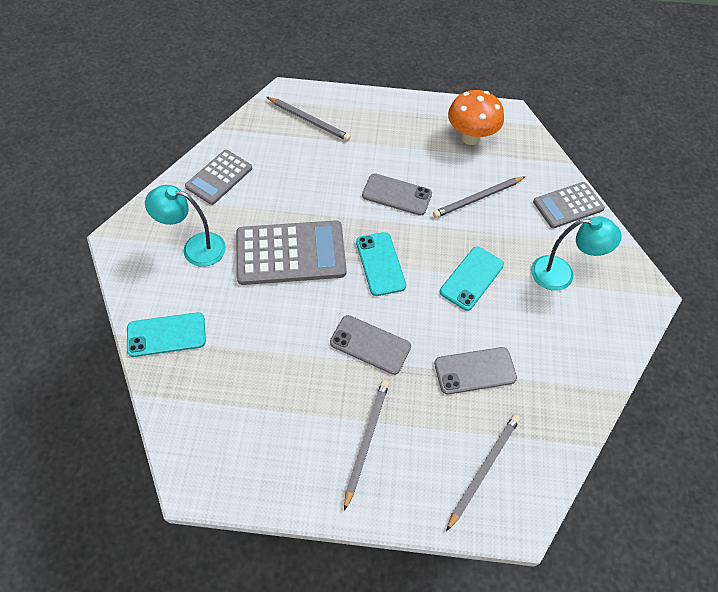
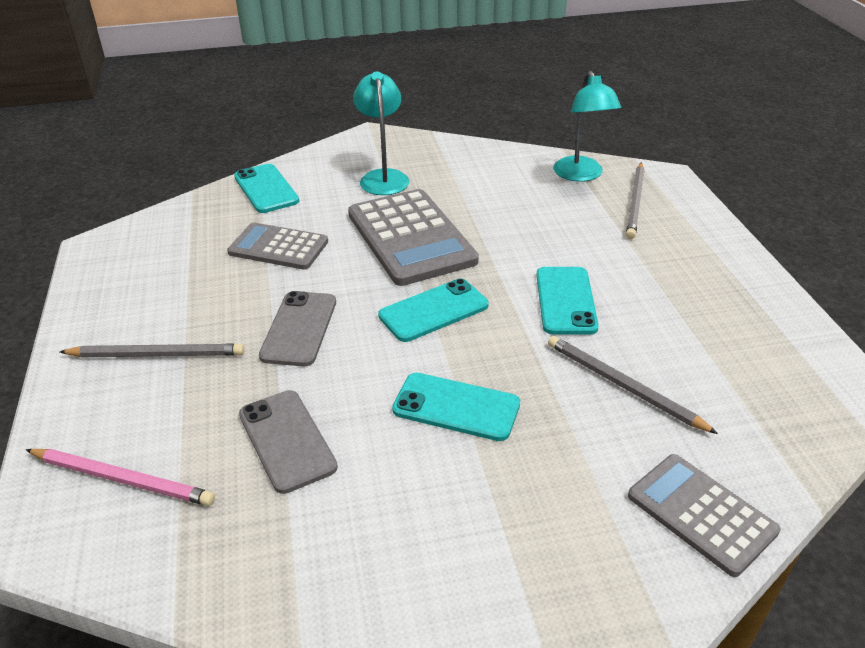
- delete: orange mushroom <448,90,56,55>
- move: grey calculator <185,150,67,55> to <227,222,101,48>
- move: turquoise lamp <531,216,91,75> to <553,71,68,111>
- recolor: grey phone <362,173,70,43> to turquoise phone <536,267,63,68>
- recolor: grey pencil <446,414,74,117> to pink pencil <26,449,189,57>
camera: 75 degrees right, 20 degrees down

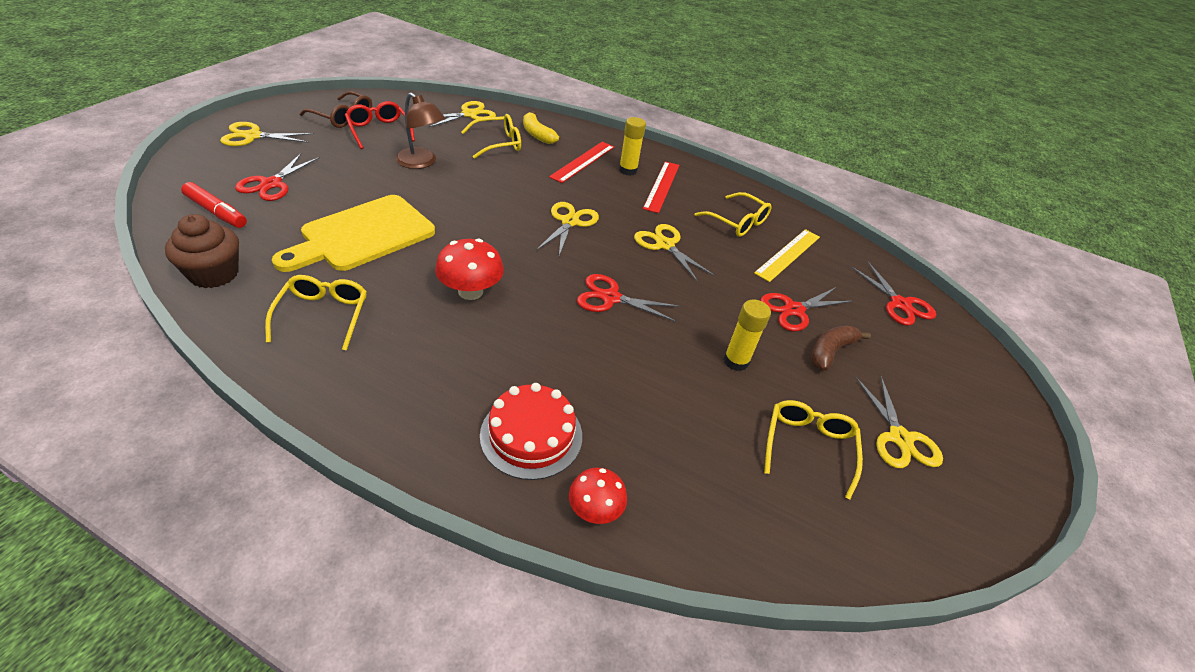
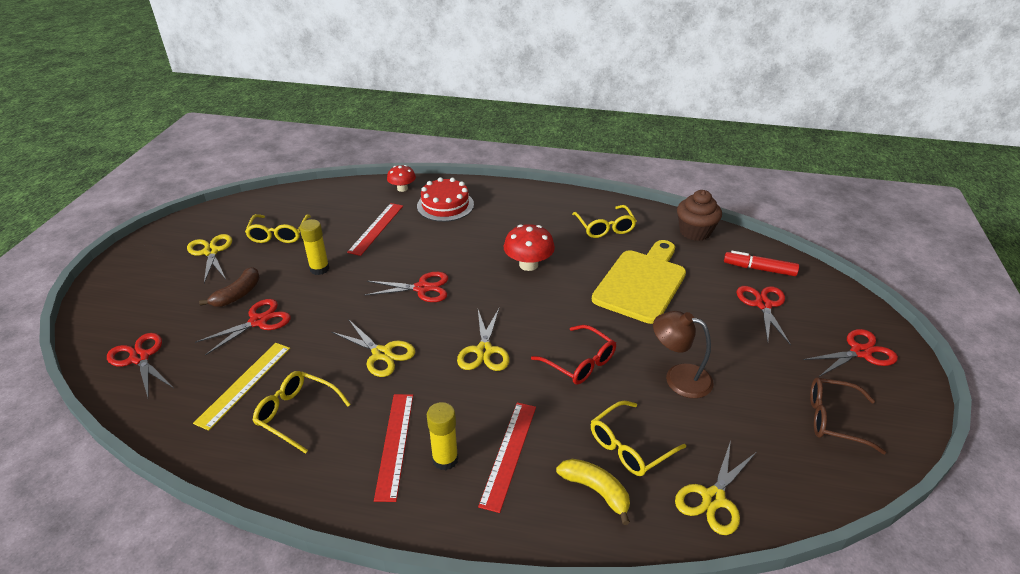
- insert: red ruler <347,203,56,53>
- move: red glasses <345,101,70,48> to <531,325,85,59>
- recolor: yellow scissors <220,122,94,24> to red scissors <803,329,95,48>
camera: 170 degrees right, 5 degrees down

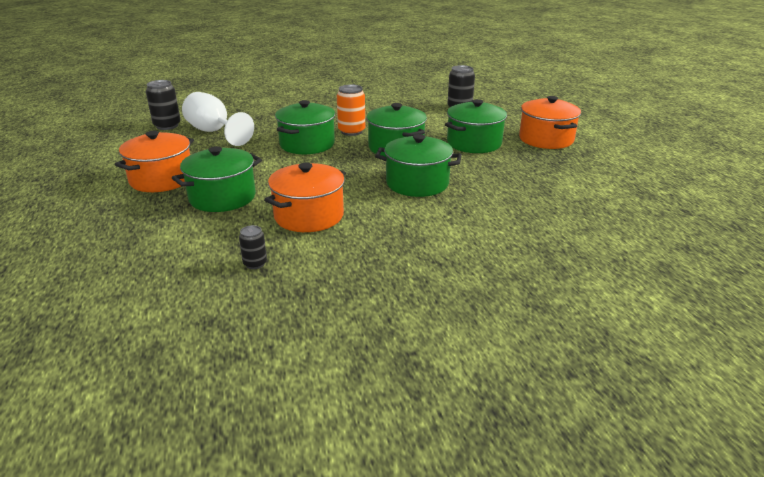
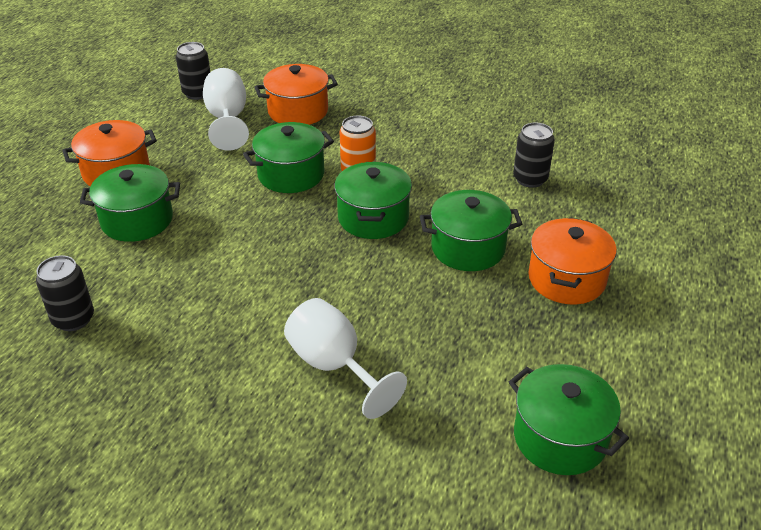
- insert: white goblet <284,298,123,121>
- move: orange pot <264,163,82,69> to <255,64,83,61>
- move: green pot <375,134,87,63> to <509,364,120,111>
- resize: black can <239,225,28,44> = <36,255,58,76> x1.72
camera: 35 degrees right, 10 degrees up

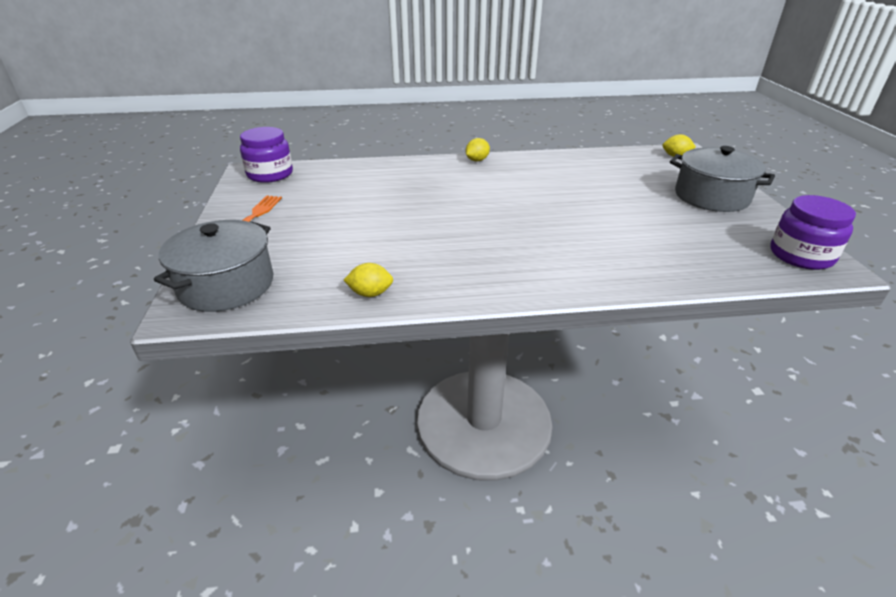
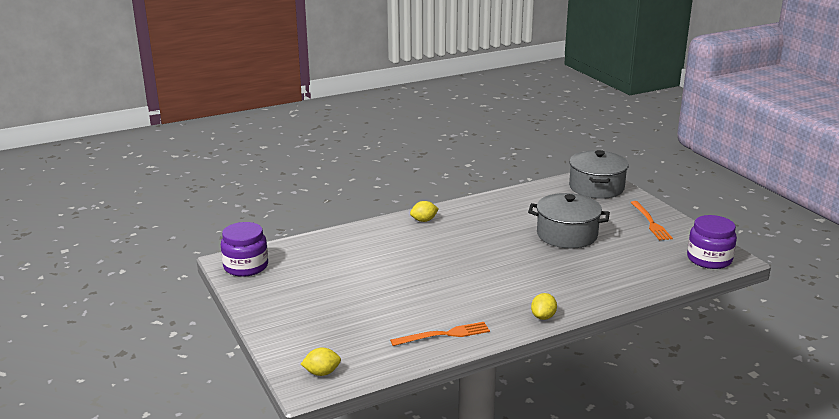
- insert: orange fork <390,322,100,24>
- move: yellow lemon <343,263,50,34> to <410,201,28,21>
- move: grey pot <670,146,105,66> to <528,193,82,55>
camera: 160 degrees right, 10 degrees down

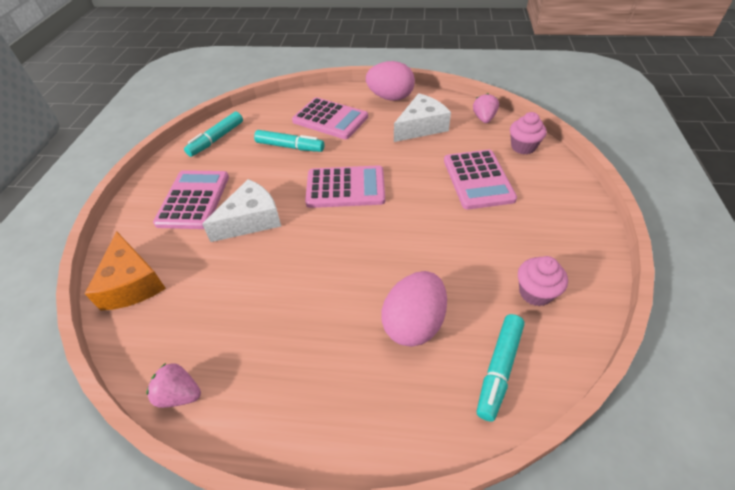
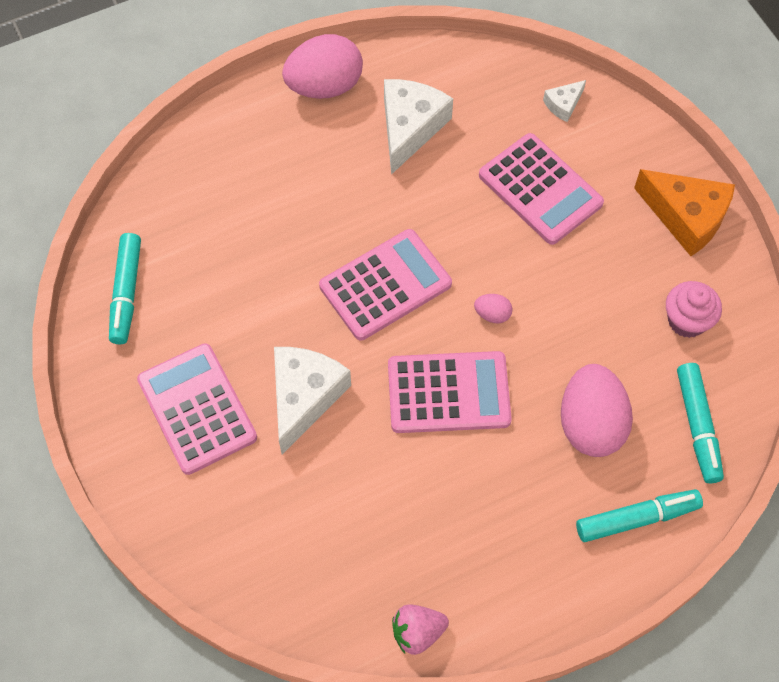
- delete: pink strawberry <473,93,26,30>
- insert: pink egg <474,294,39,29>
- move: orange cheese <85,231,81,80> to <634,169,101,87>
- move: turquoise marker <254,130,70,22> to <576,489,127,53>
- move: pink calculator <292,97,76,42> to <388,351,124,82>
- replace: pink cupcake <510,112,37,42> to white cheese <543,80,43,42>
camera: 35 degrees left, 15 degrees up

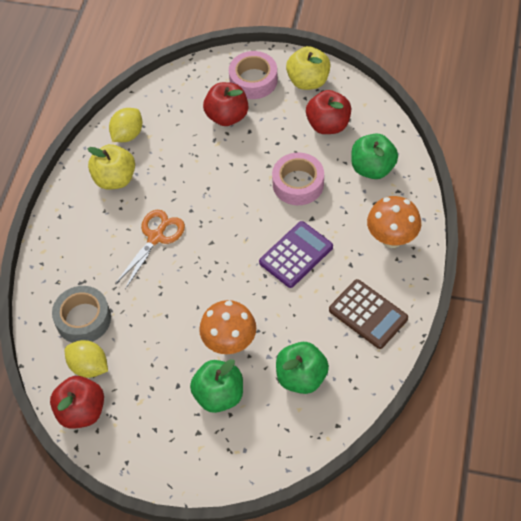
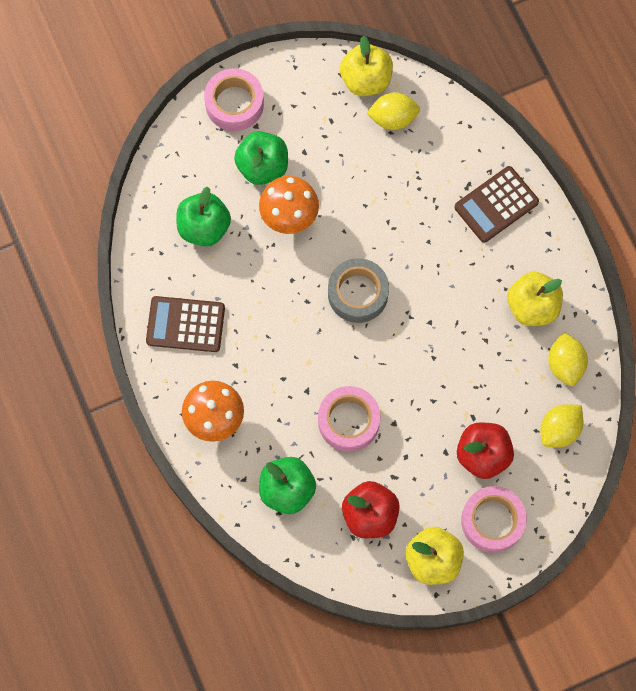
- delete: orange scissors <115,210,70,79>
- delete: purple calculator <259,221,74,67>
- insert: pink tape <204,68,60,63>
- insert: brown calculator <454,166,85,77>
- insert: yellow lemon <540,404,44,44>
- move: grey tape <52,286,59,57> to <328,258,61,65>
- recolor: red apple <50,376,54,53> to yellow apple <340,36,53,60>
camera: 140 degrees right, 15 degrees up

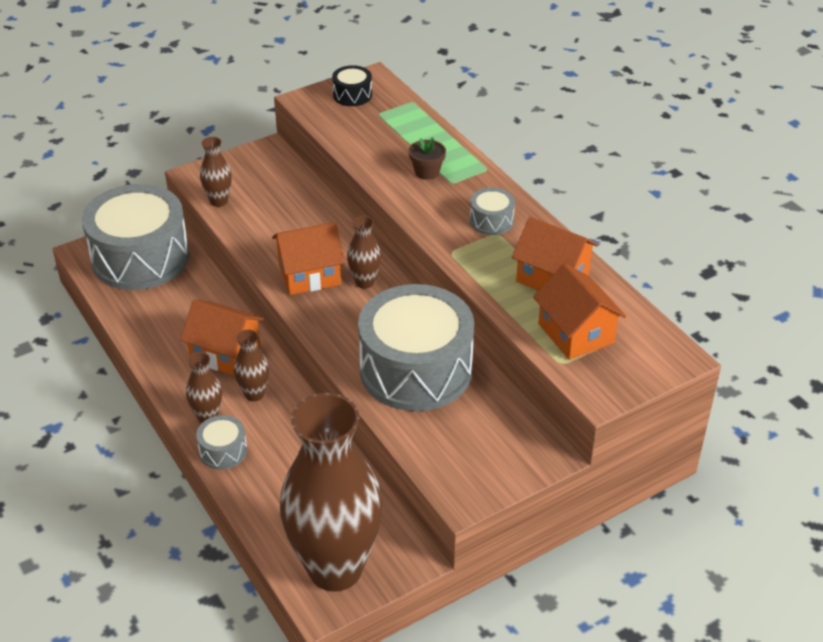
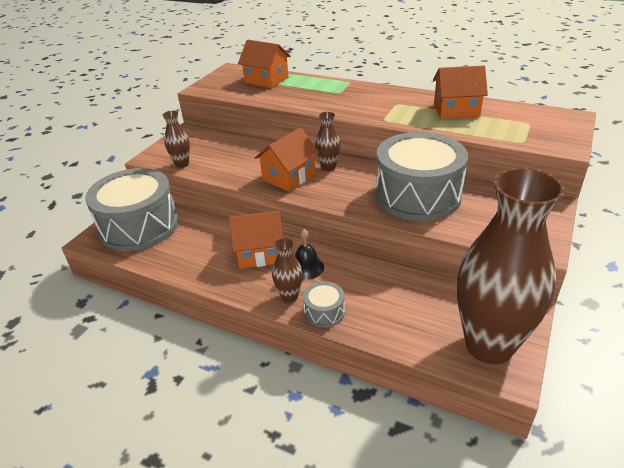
- delete: black drum <332,65,40,41>
- delete: brown flower pot <409,137,37,43>
- delete: grey drum <470,187,45,48>
- move: orange house <533,264,93,96> to <238,40,53,48>
- replace: brown vase <234,329,35,73> to black bell <295,229,29,51>
camera: 30 degrees left, 5 degrees down

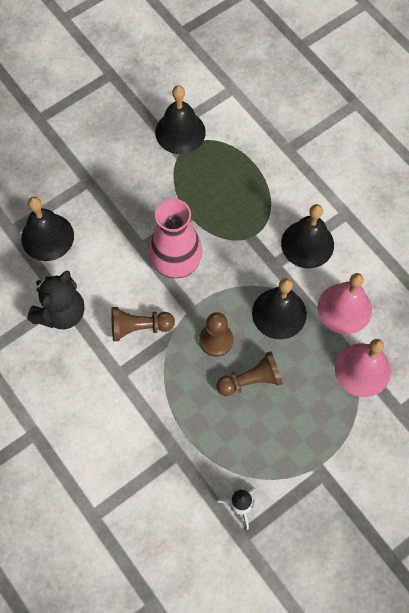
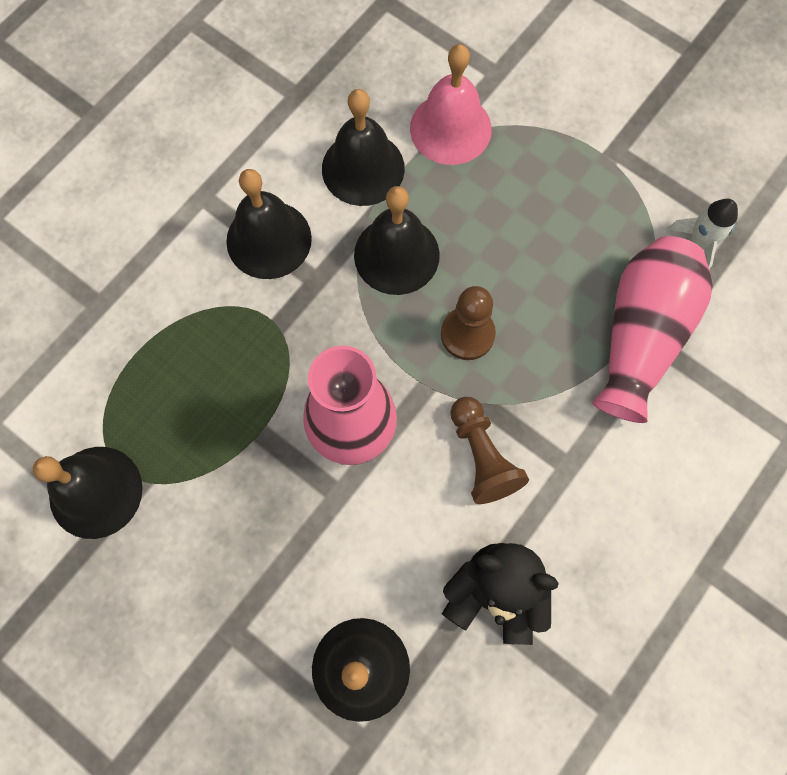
- delete: brown pawn <216,351,67,45>
- insert: pink vase <592,236,121,187>
- recolor: pink bell <318,273,54,61> to black bell <322,89,83,117>
camera: 105 degrees left, 5 degrees up

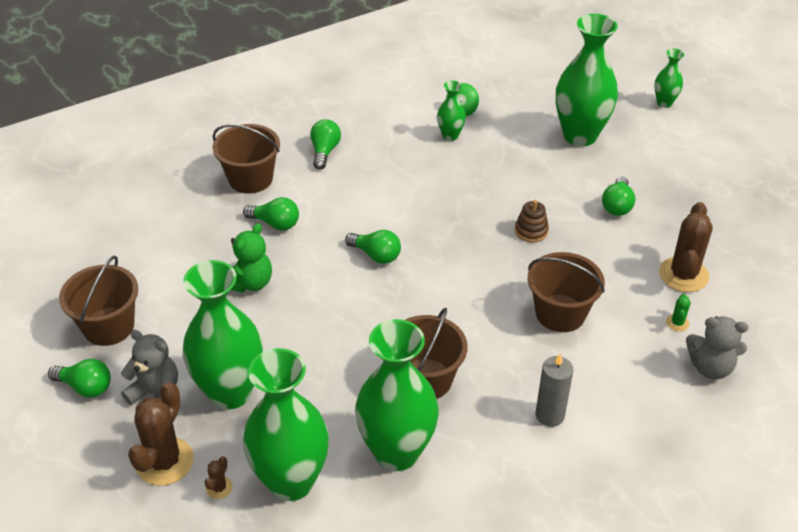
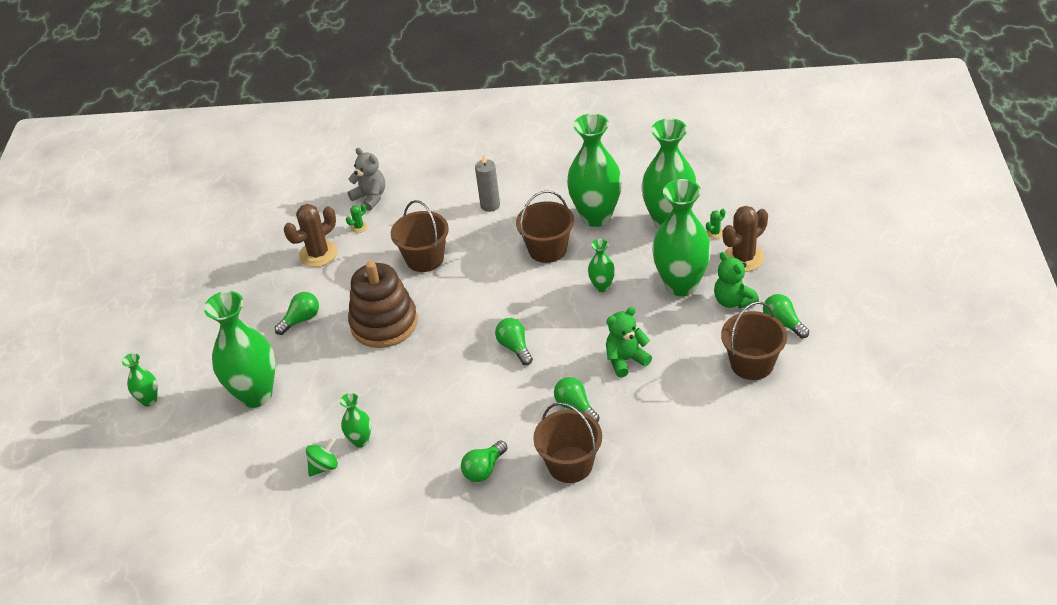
- insert: green vase <588,239,27,53>
- recolor: grey teddy bear <121,330,57,75> to green teddy bear <714,252,45,57>
- recolor: brown cactus <205,456,28,43> to green cactus <706,209,20,30>
- resize: brown stacking toy <515,200,34,42> = <348,261,70,87> x2.34
camera: 145 degrees left, 0 degrees up

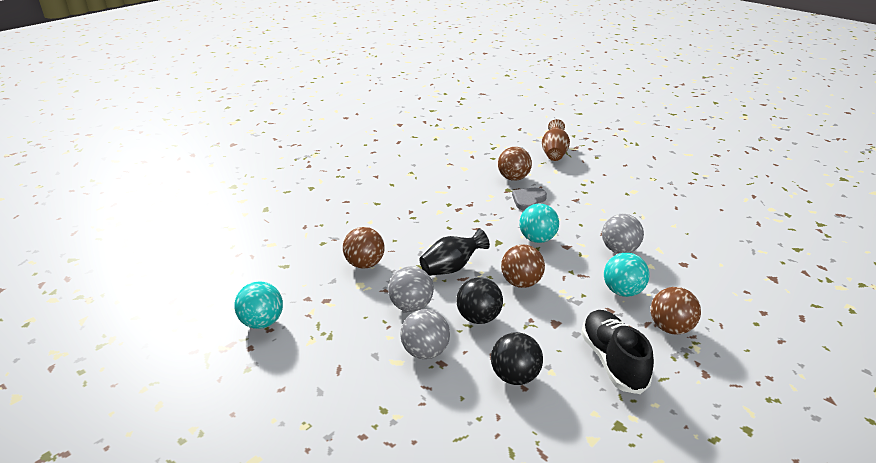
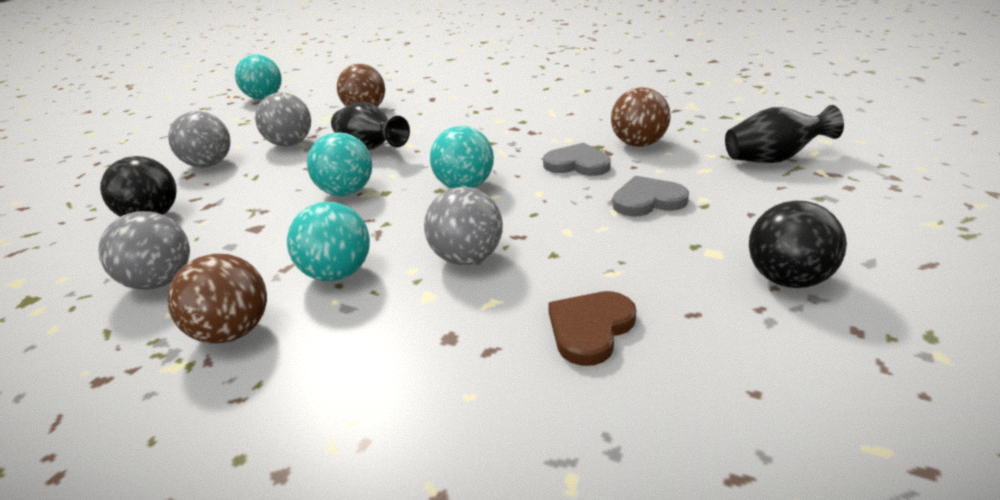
- insert: brown heart <548,291,88,75>
- insert: grey heart <612,176,77,41>
- move: black ball <456,277,47,47> to <749,201,98,87>
- replace: black shoe <581,310,73,84> to grey ball <99,211,91,79>
- recolor: brown ball <501,244,44,44> to turquoise ball <307,132,65,64>
- recolor: brown vase <542,119,28,42> to black vase <725,105,119,58>
camera: 75 degrees right, 0 degrees up

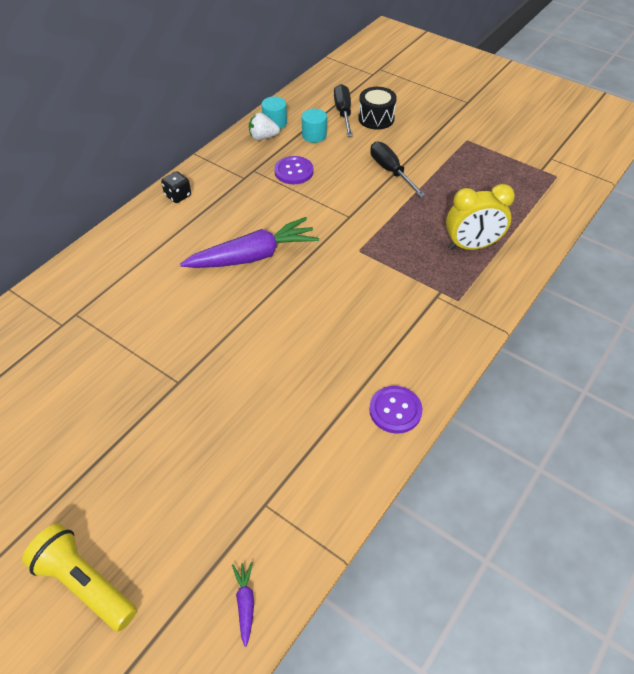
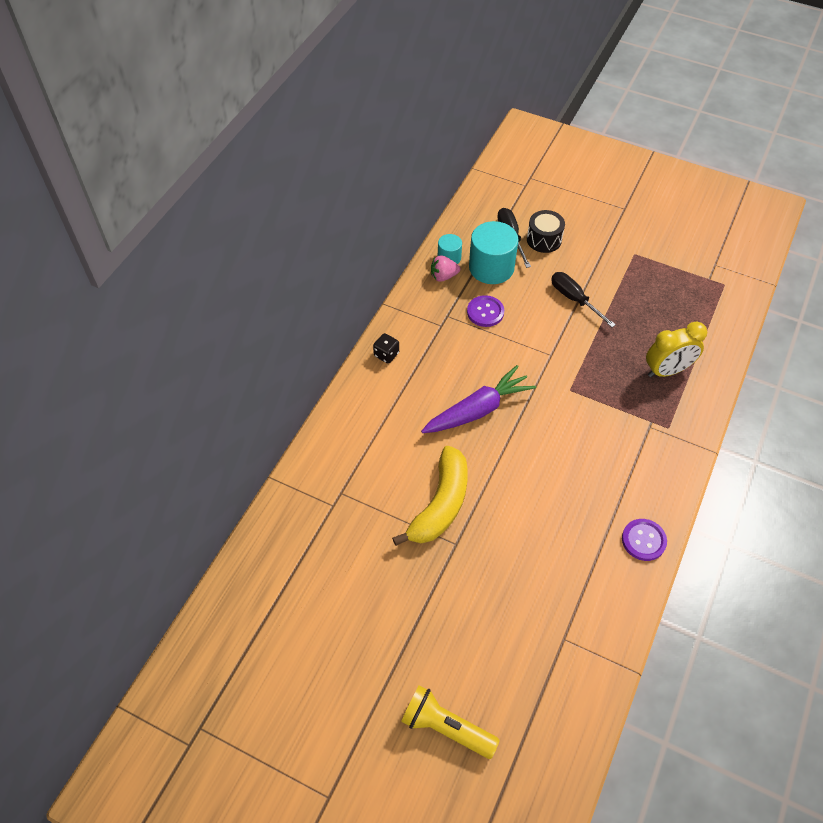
- delete: purple carrot <232,562,22,85>
- insert: yellow banana <392,446,76,100>
- recolor: white strawberry <249,113,31,27> to pink strawberry <431,256,29,26>
- resize: turquoise cylinder <302,109,25,34> = <469,221,50,63> x1.90
camera: 10 degrees left, 5 degrees up

